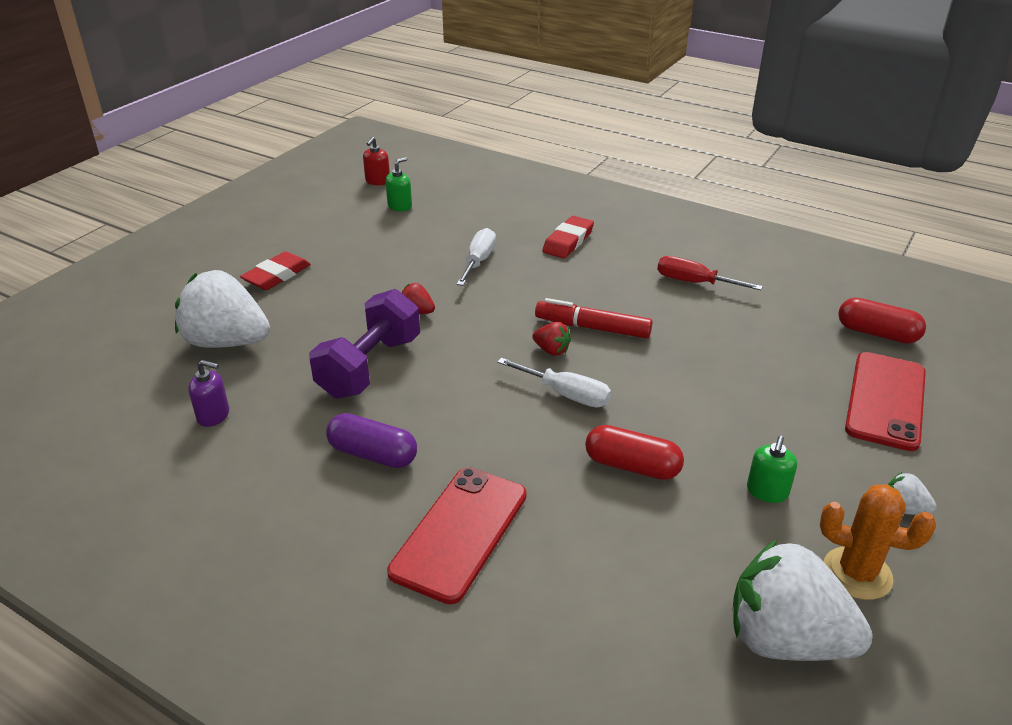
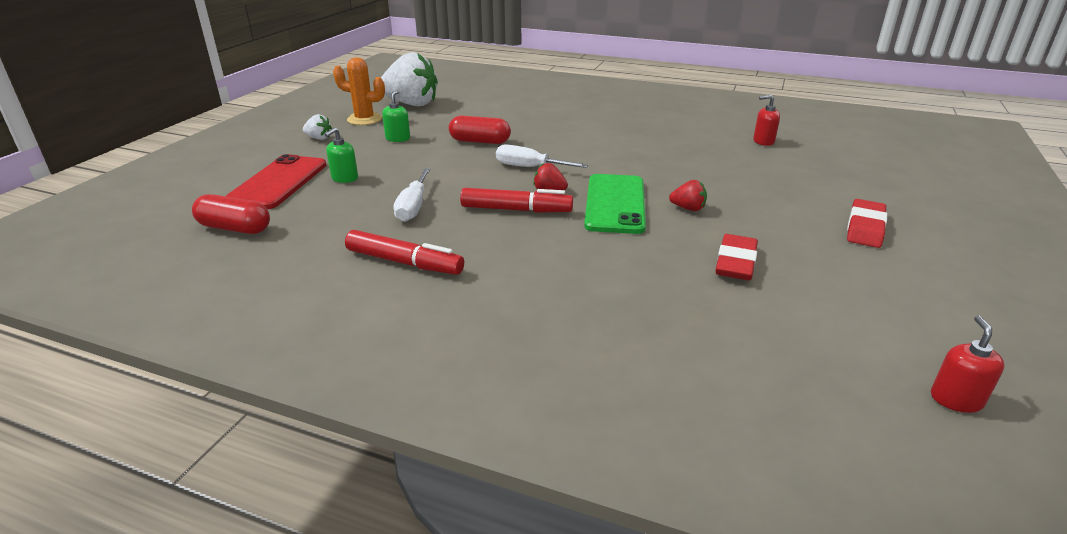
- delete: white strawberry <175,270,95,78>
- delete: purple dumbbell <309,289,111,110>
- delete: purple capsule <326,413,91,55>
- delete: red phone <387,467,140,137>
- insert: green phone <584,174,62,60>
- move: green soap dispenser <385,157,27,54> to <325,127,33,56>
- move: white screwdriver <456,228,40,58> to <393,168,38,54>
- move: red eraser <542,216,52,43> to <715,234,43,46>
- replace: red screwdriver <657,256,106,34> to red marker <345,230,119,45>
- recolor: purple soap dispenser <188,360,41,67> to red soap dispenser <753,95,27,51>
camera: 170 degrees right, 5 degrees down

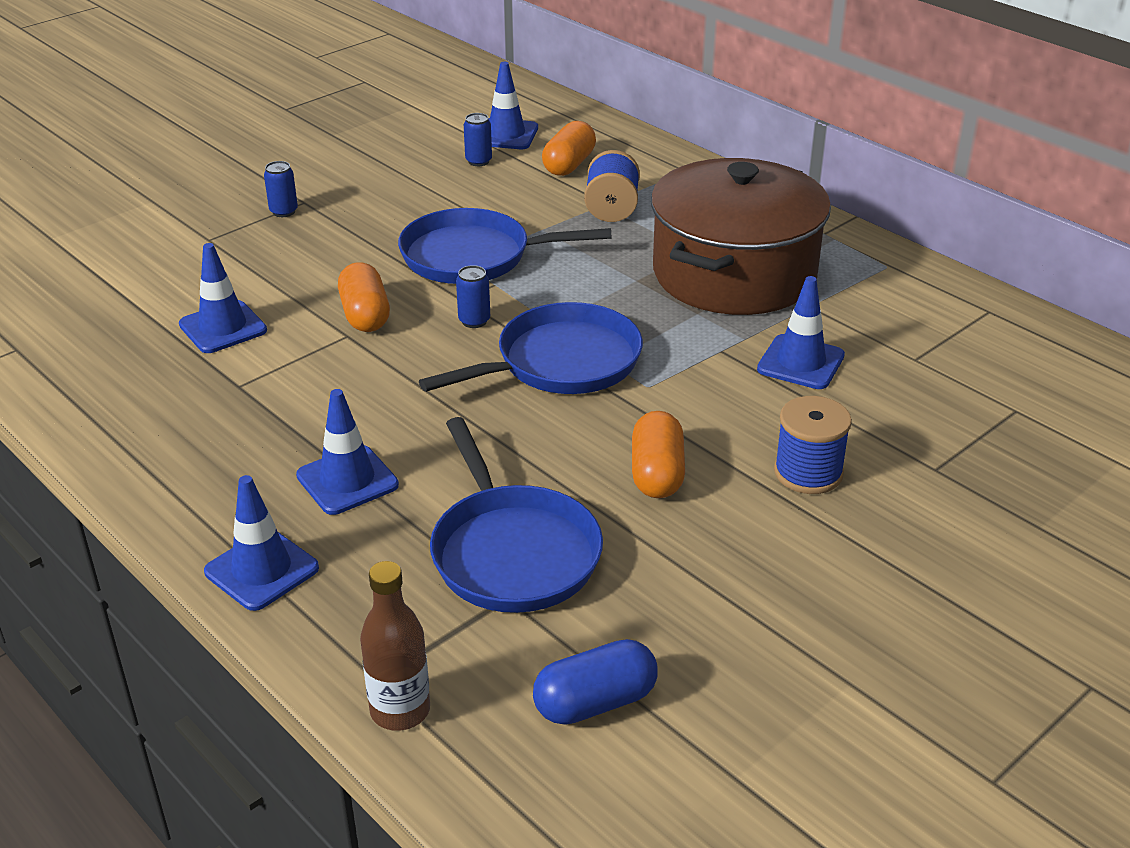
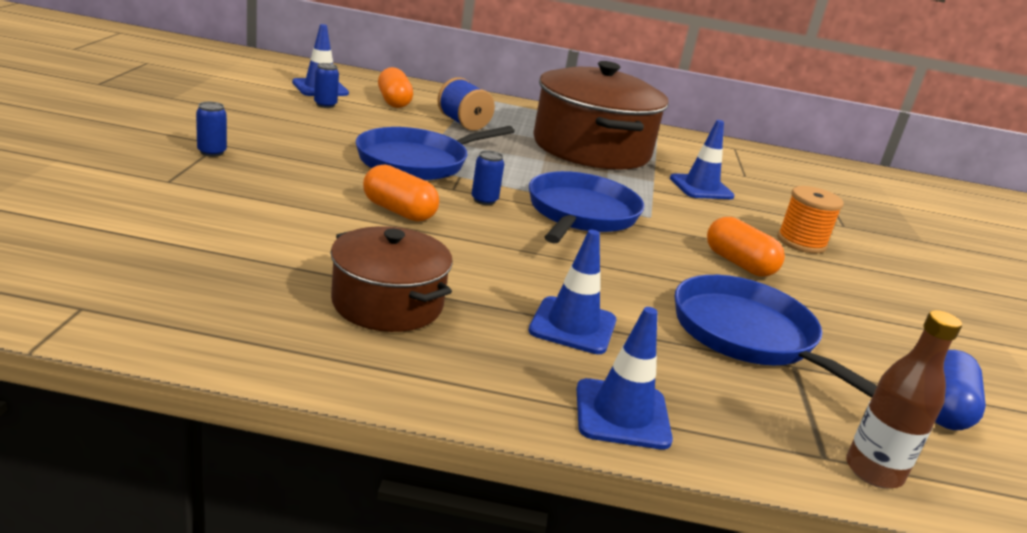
- delete: blue traffic cone <179,243,88,110>
- insert: brown pot <330,226,123,106>
- recolor: blue spool <774,396,78,98> to orange spool <777,186,67,68>
- rotate: blue pan <430,417,173,196> = <675,275,202,123> 150 degrees counterclockwise
camera: 45 degrees left, 10 degrees down

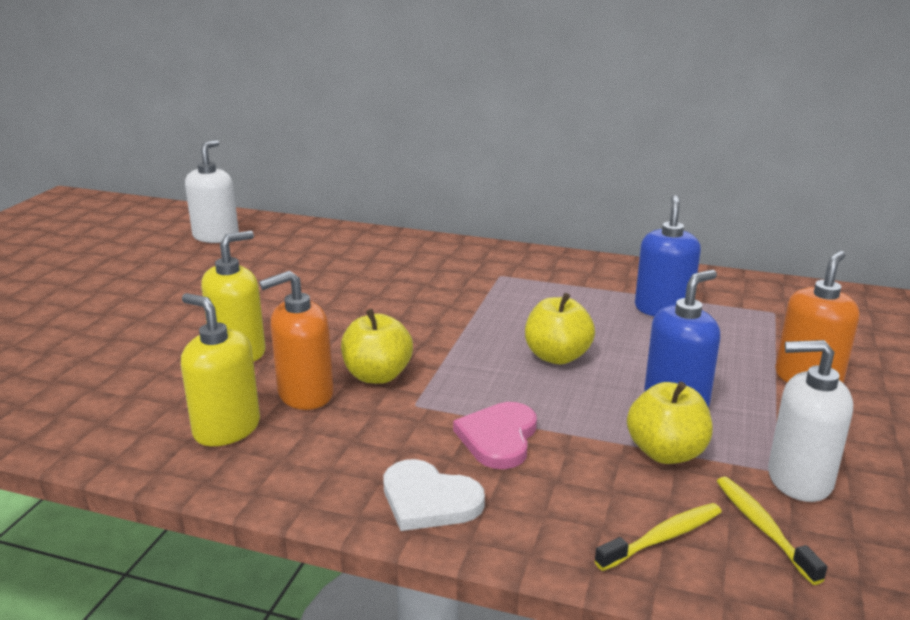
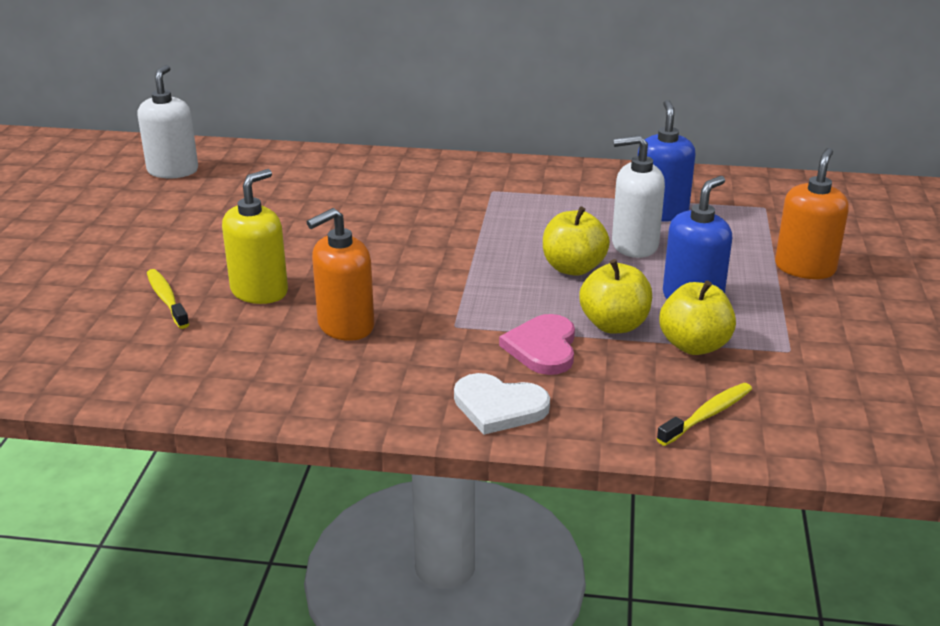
- delete: yellow soap dispenser <181,293,79,153>
- move: yellow apple <341,309,72,75> to <579,259,73,74>
- move: yellow toothbrush <717,477,110,108> to <147,269,42,60>
- move: white soap dispenser <768,340,85,162> to <612,135,53,123>
camera: 10 degrees left, 5 degrees up

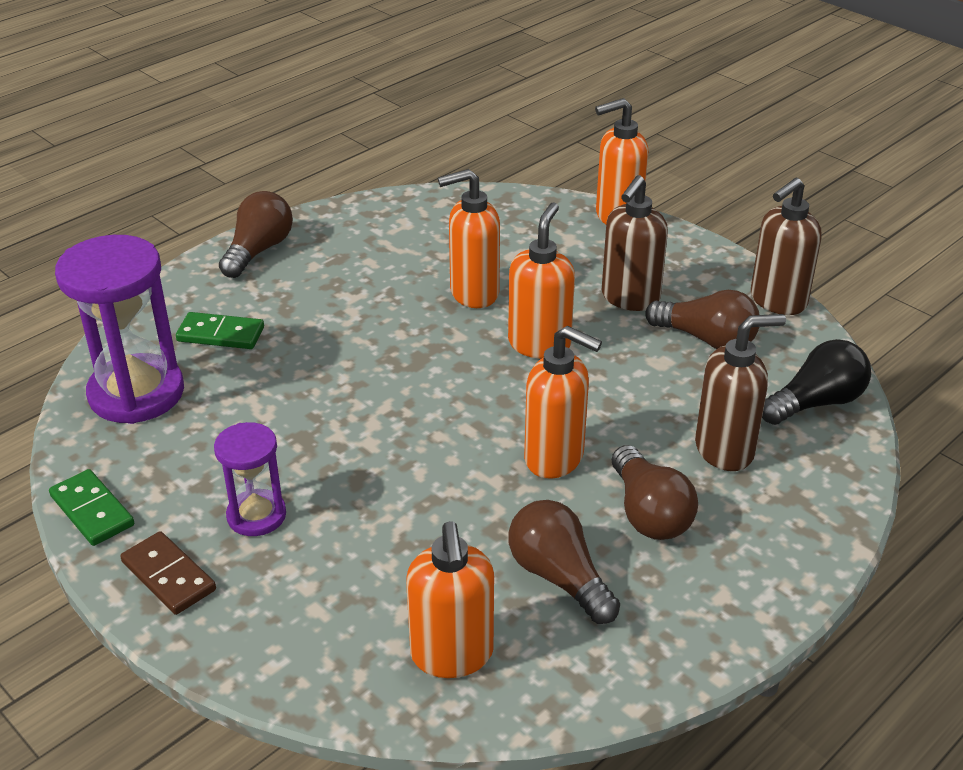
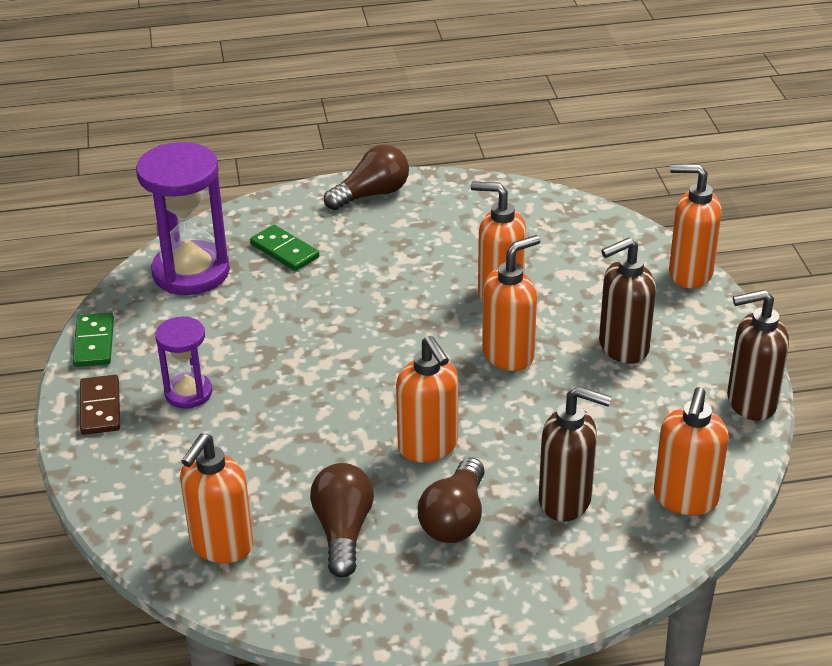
- delete: brown light bulb <645,290,115,59>
- replace: black light bulb <762,339,109,86> to orange soap dispenser <654,387,75,128>
camera: 35 degrees right, 0 degrees up

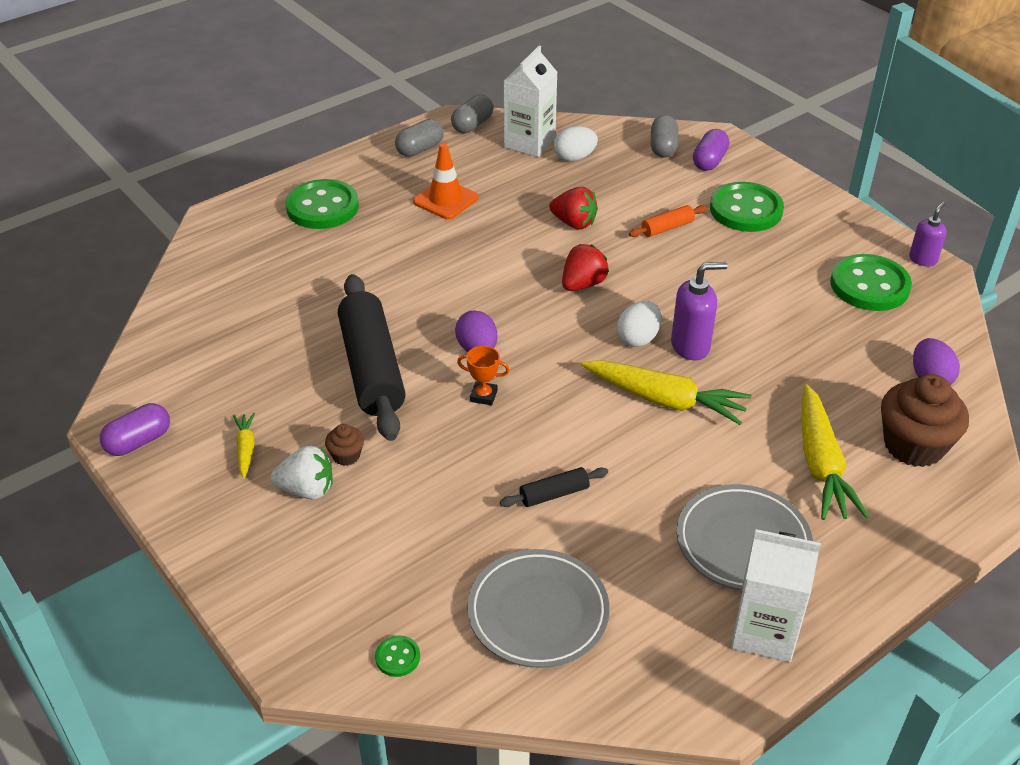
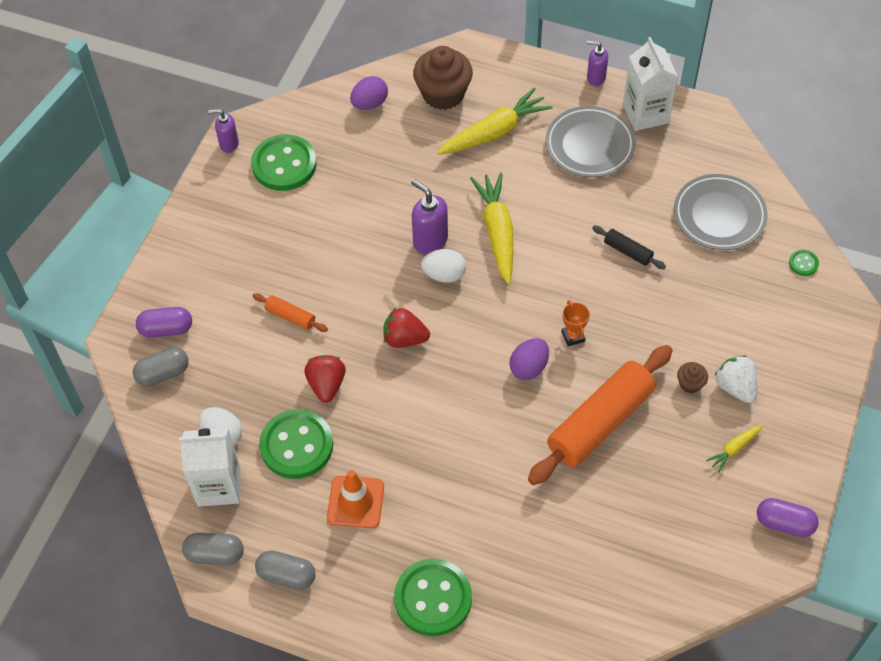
- insert: purple soap dispenser <587,41,21,45>
- move: green button <710,182,74,50> to <259,409,74,70>
- recolor: black rolling pin <338,274,68,167> to orange rolling pin <528,345,145,140>
camera: 120 degrees left, 15 degrees up

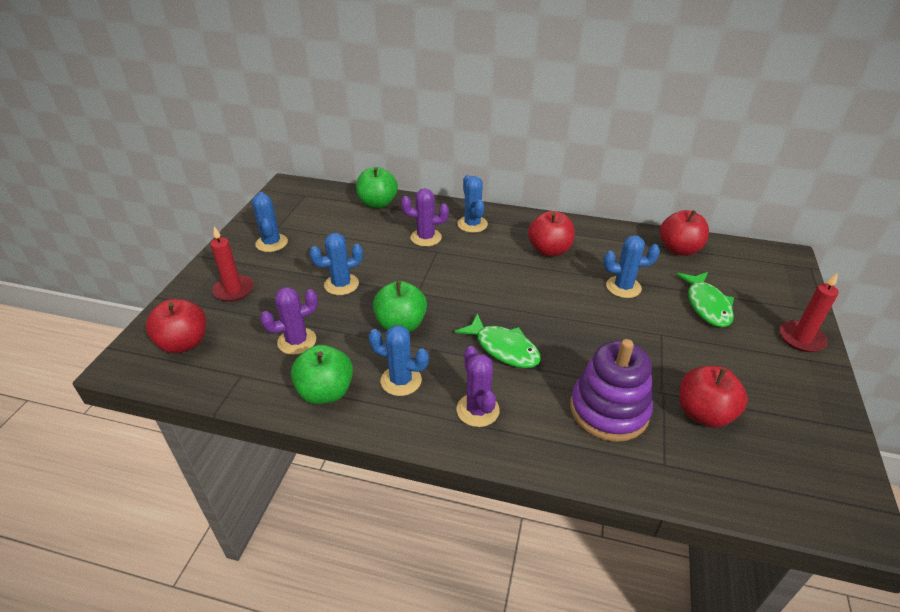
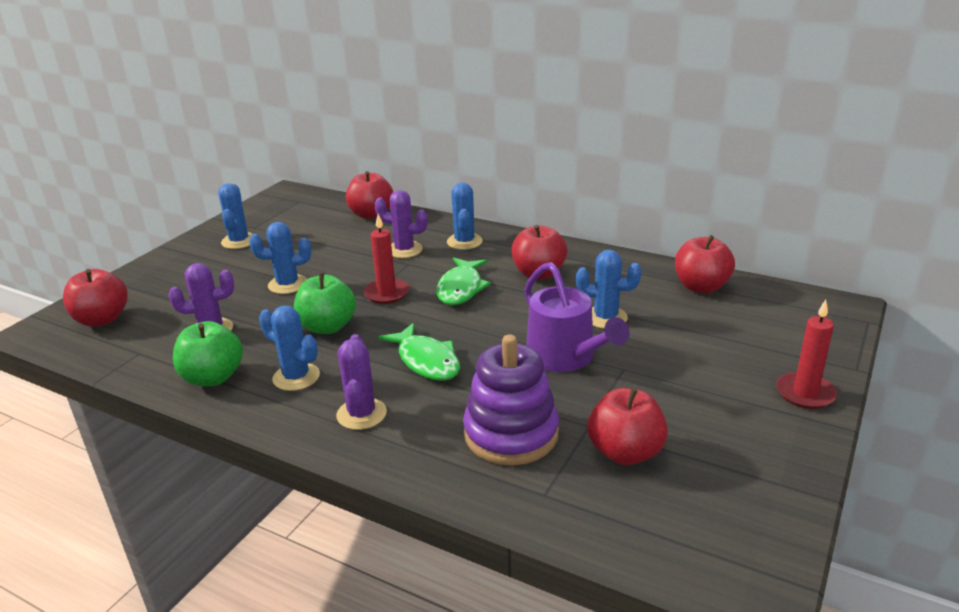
- insert: purple watering can <524,262,106,110>
- move: red candle <210,226,44,76> to <363,214,46,90>
- move: green fish <676,272,58,55> to <436,258,55,47>
- recolor: green apple <356,167,42,41> to red apple <346,171,47,48>
camera: 15 degrees right, 10 degrees down

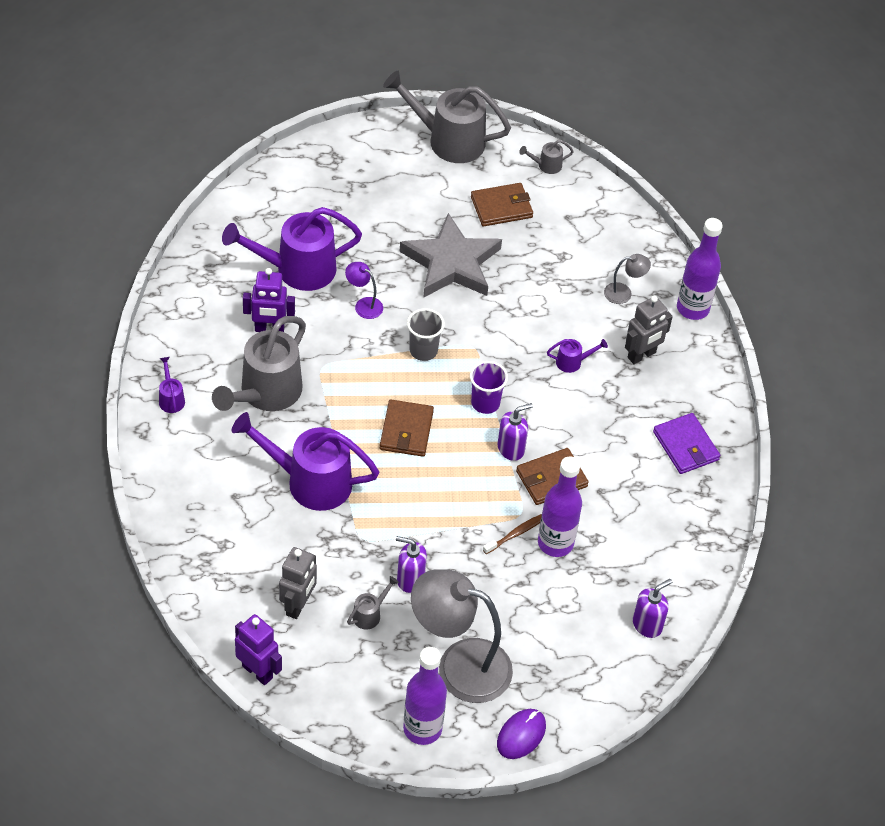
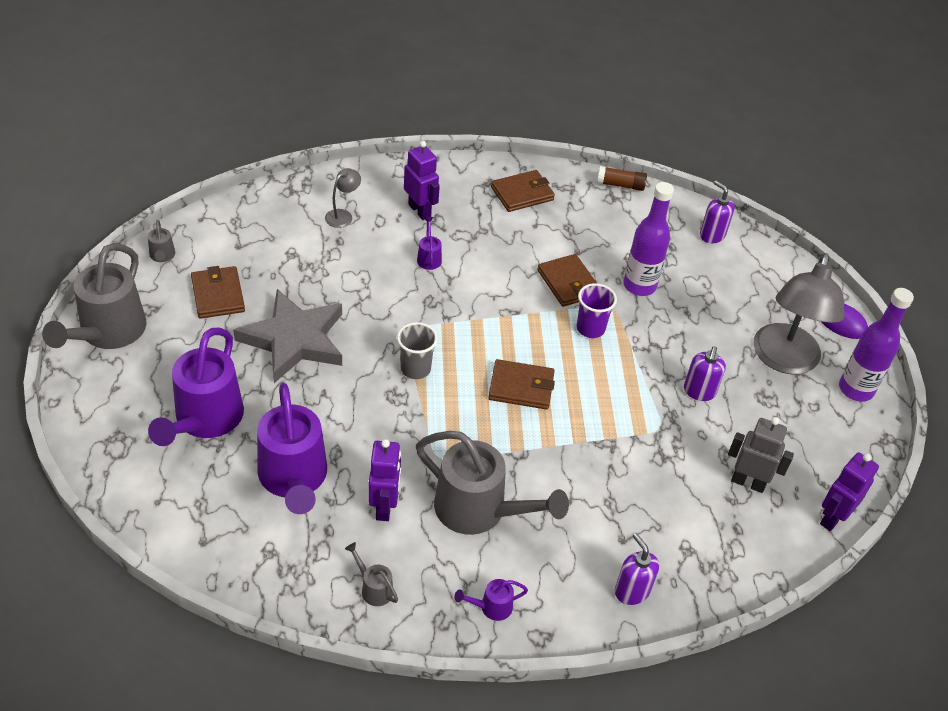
- delete: purple lamp <345,262,38,57>
- delete: brown toothbrush <483,514,59,40>
- delete: purple bottle <677,218,46,102>
- insert: brown glue stick <597,166,50,25>
- move: purple watering can <232,412,147,99> to <148,328,96,118>
- move: grey watering can <347,576,52,53> to <345,542,53,64>
- move: purple cup <470,361,38,53> to <577,283,40,55>
- move: purple soap dispenser <498,403,35,58> to <615,533,44,72>
- recolor: grey robot <625,296,48,68> to purple robot <404,141,36,79>
- recolor: purple wallet <653,413,67,61> to brown wallet <491,170,64,42>
- rotate: grey lamp <604,254,47,50> = <325,168,36,60> 45 degrees clockwise
camera: 90 degrees left, 5 degrees down

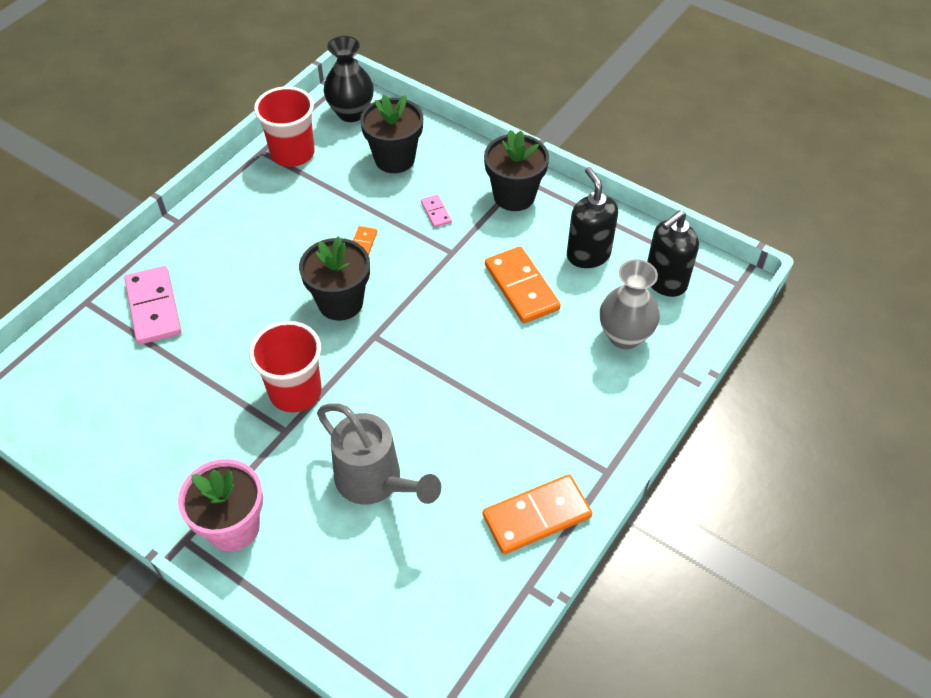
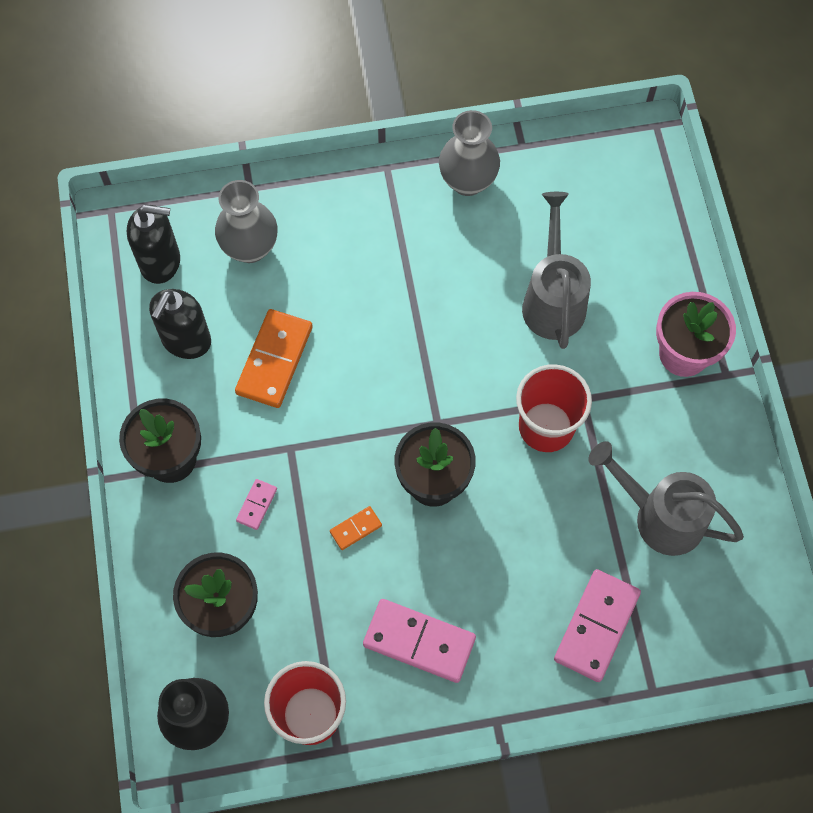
- insert: pink domino <363,599,113,84>
- insert: grey watering can <588,441,156,115>
- replace: orange domino <483,474,109,80> to grey vase <439,110,61,86>
camera: 135 degrees left, 15 degrees up

